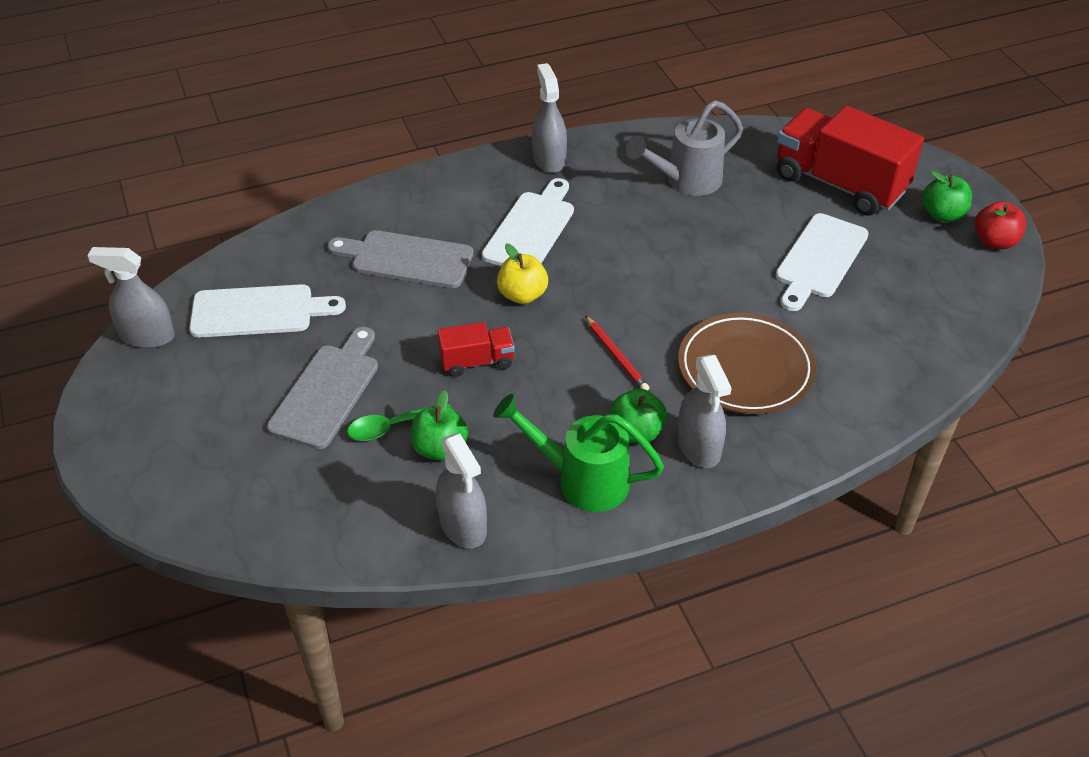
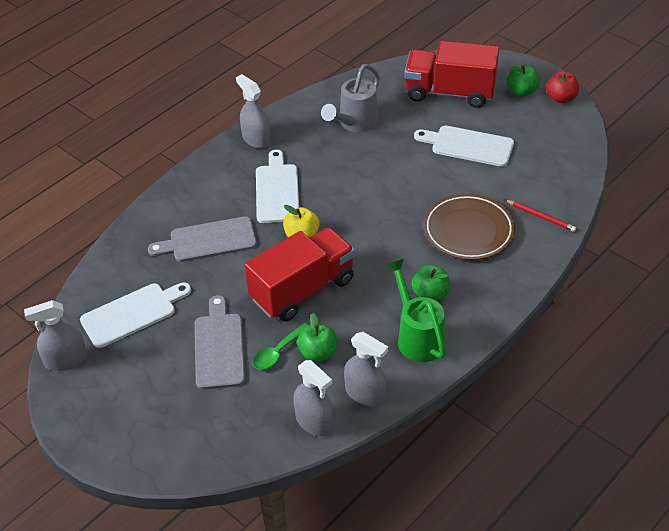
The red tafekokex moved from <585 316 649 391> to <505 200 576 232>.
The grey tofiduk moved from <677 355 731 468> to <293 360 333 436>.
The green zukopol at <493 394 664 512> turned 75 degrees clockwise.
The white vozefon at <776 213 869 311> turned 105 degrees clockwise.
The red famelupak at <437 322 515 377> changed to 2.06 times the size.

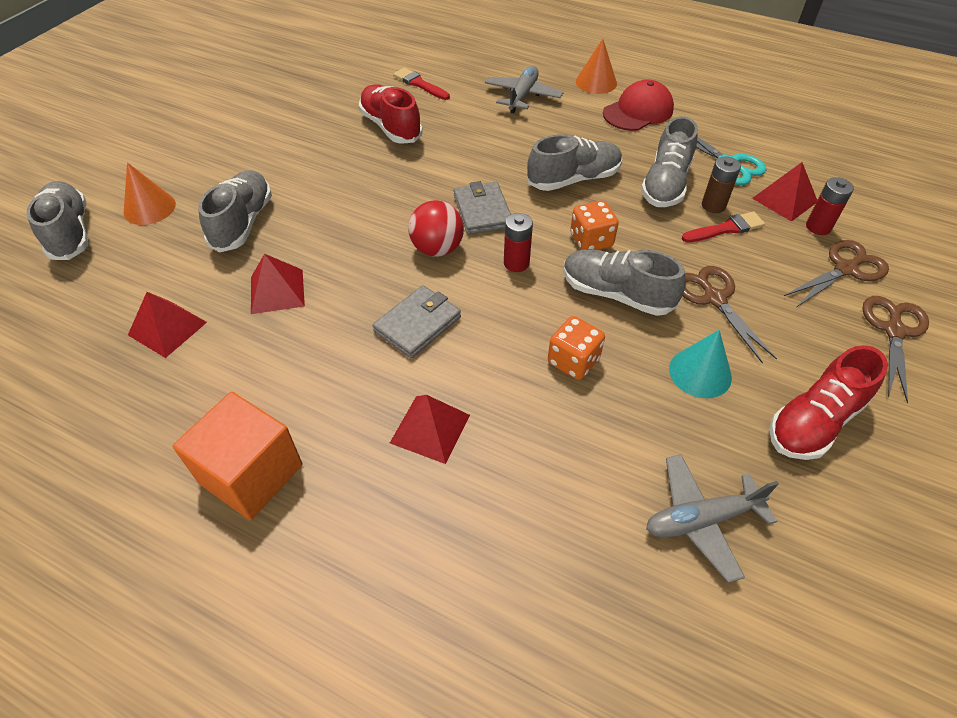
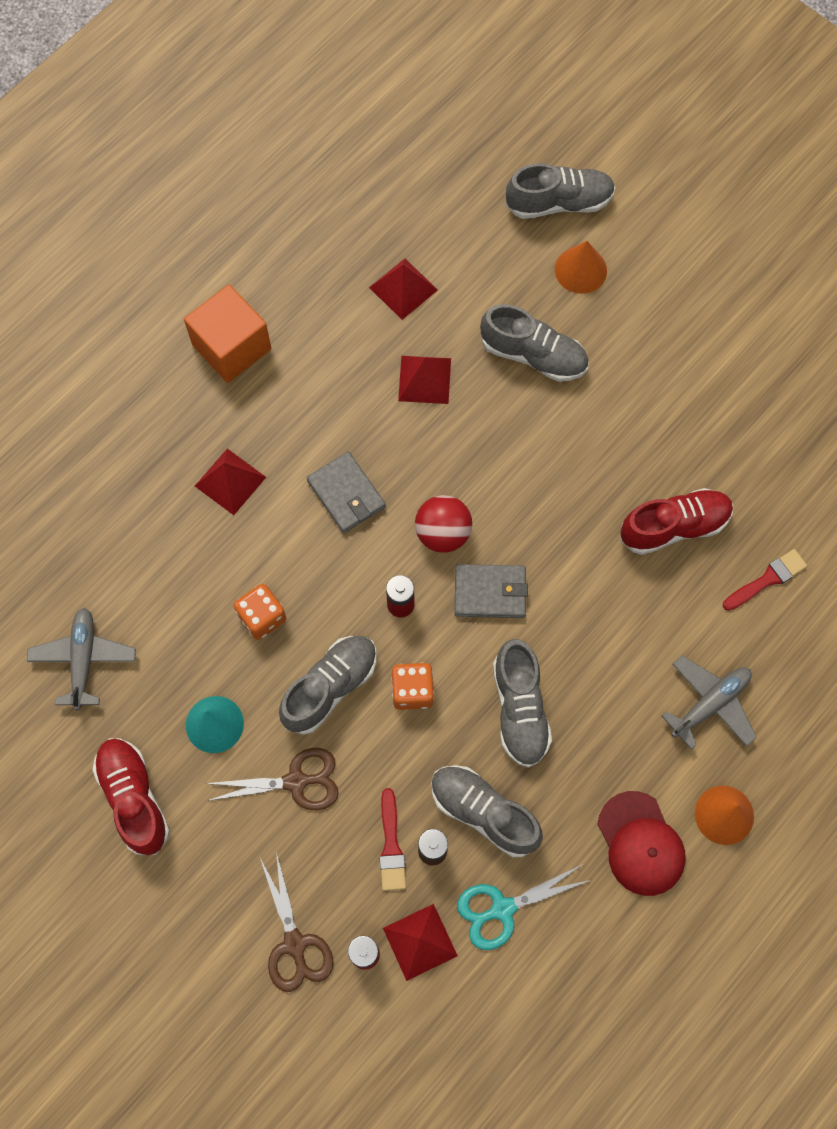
The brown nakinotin at <862 296 929 403> disappeared.
The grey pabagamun at <485 66 563 113> turned 75 degrees counterclockwise.

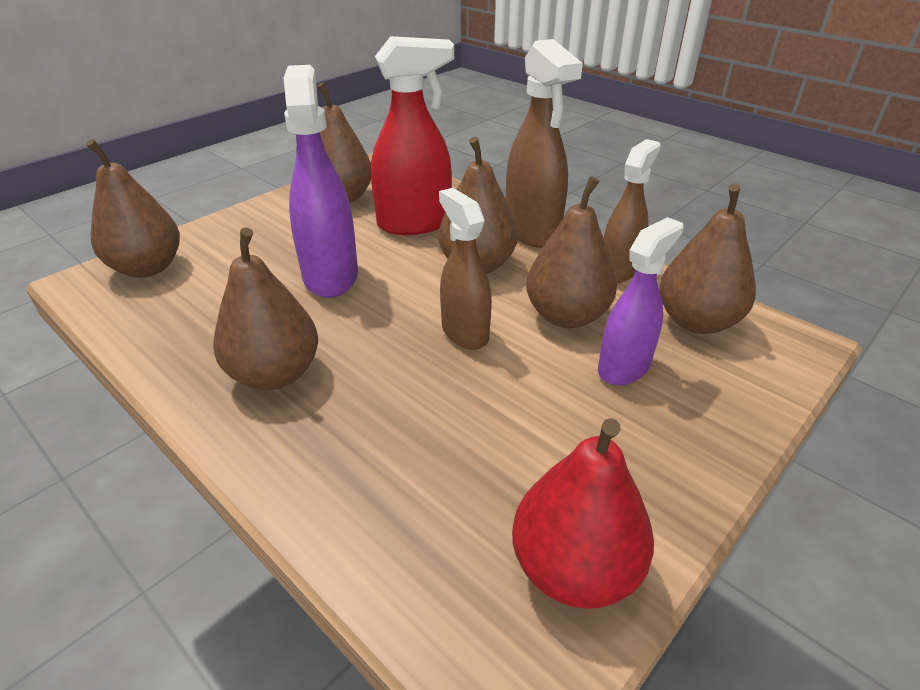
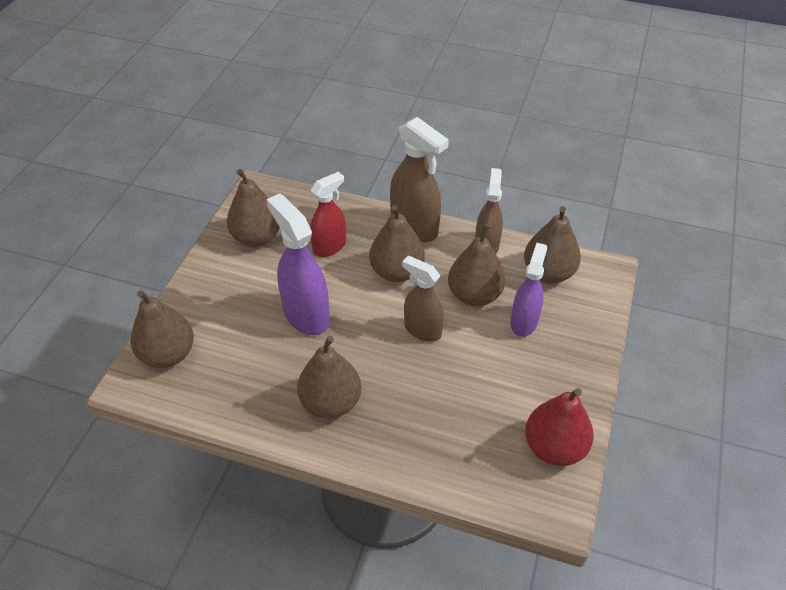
The red tofiduk at <371 36 454 235> changed to 0.66 times the size.

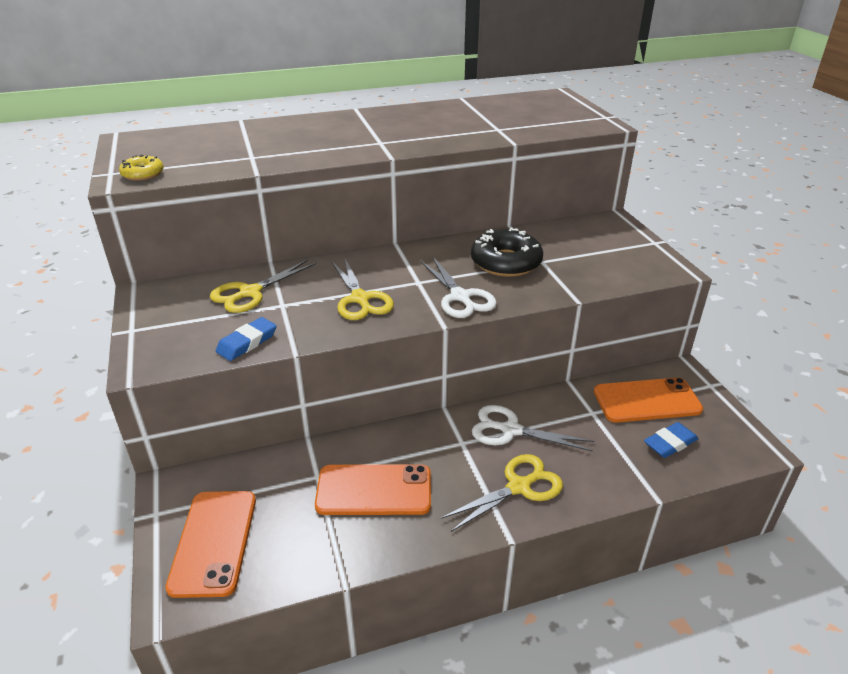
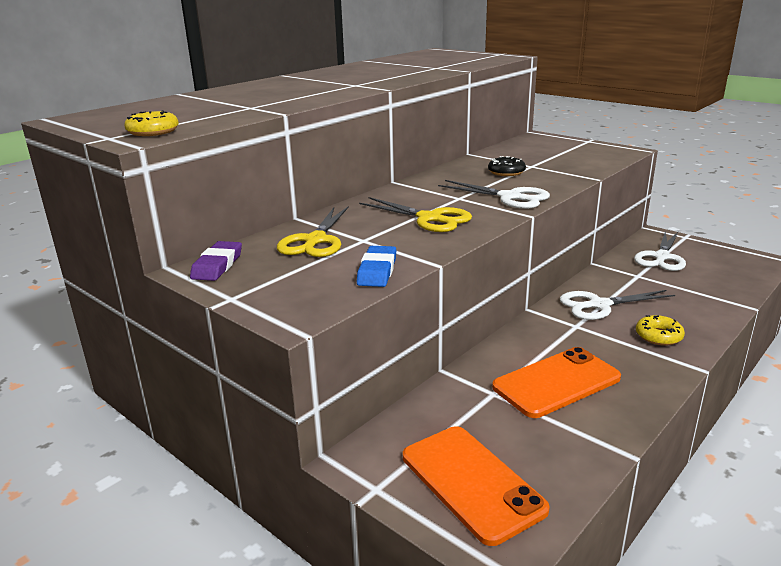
The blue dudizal at <644 422 698 458> disappeared.
The purple dudizal at <190 241 242 281> appeared.
The yellow nakinotin at <441 454 563 532> was replaced by the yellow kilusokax at <636 315 685 346>.
The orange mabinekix at <594 377 703 423> was replaced by the white nakinotin at <634 231 686 271>.
The black kilusokax at <471 228 543 277> changed to 0.54 times the size.

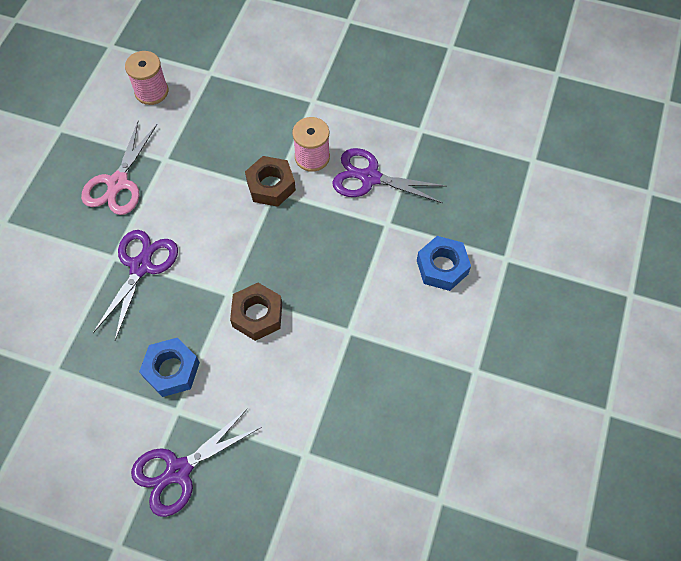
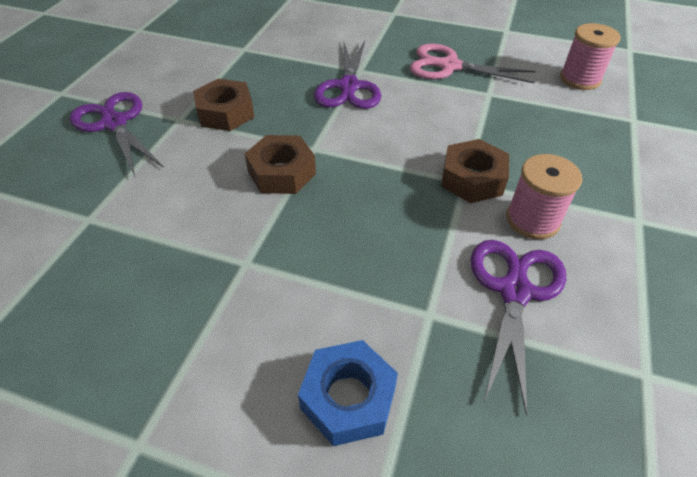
The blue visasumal at <139 338 200 397> became the brown visasumal at <193 79 254 131>.
The purple nakinotin at <93 230 178 340> turned 75 degrees clockwise.

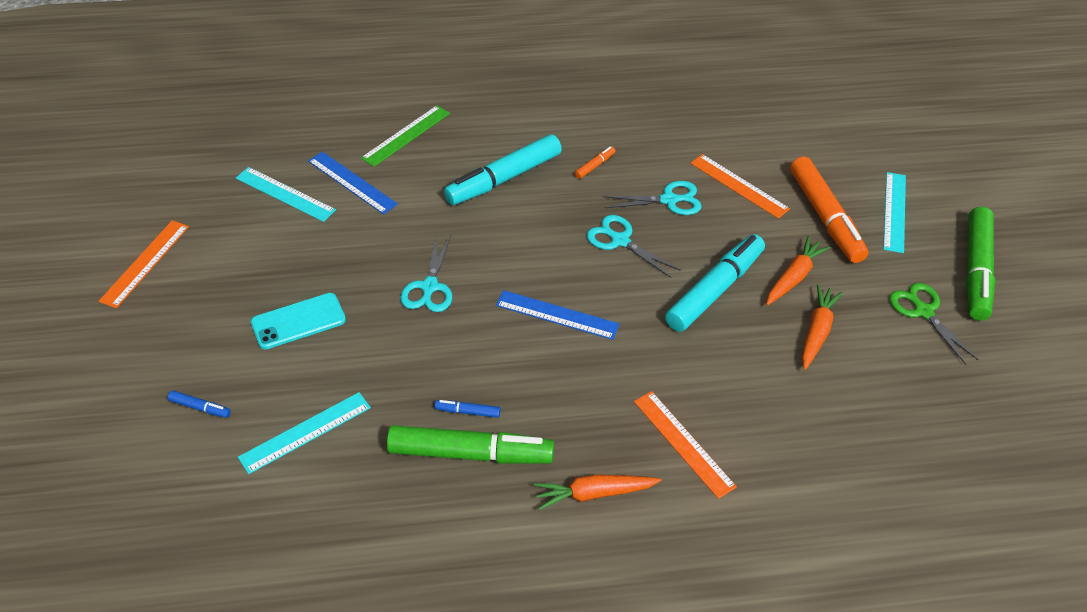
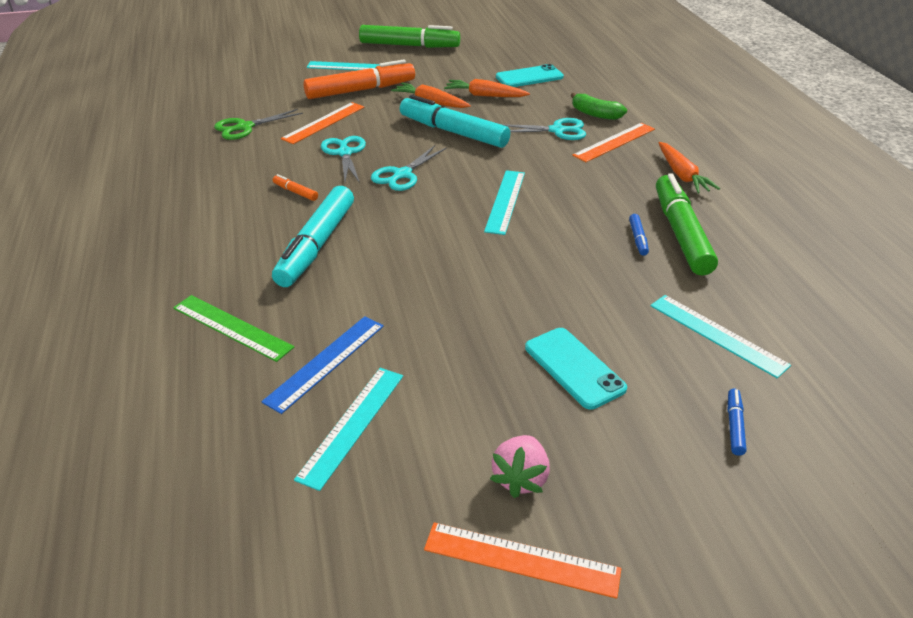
The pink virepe at <490 435 550 498> appeared.
The turquoise mabinekix at <496 64 564 87> appeared.
The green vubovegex at <571 92 627 120> appeared.
The turquoise nakinotin moved from <400 235 452 312> to <501 118 586 140>.
The green nakinotin moved from <889 283 979 365> to <214 109 303 140>.
The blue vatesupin at <496 290 620 340> became the turquoise vatesupin at <484 170 525 235>.
The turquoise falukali at <444 134 562 205> turned 60 degrees clockwise.

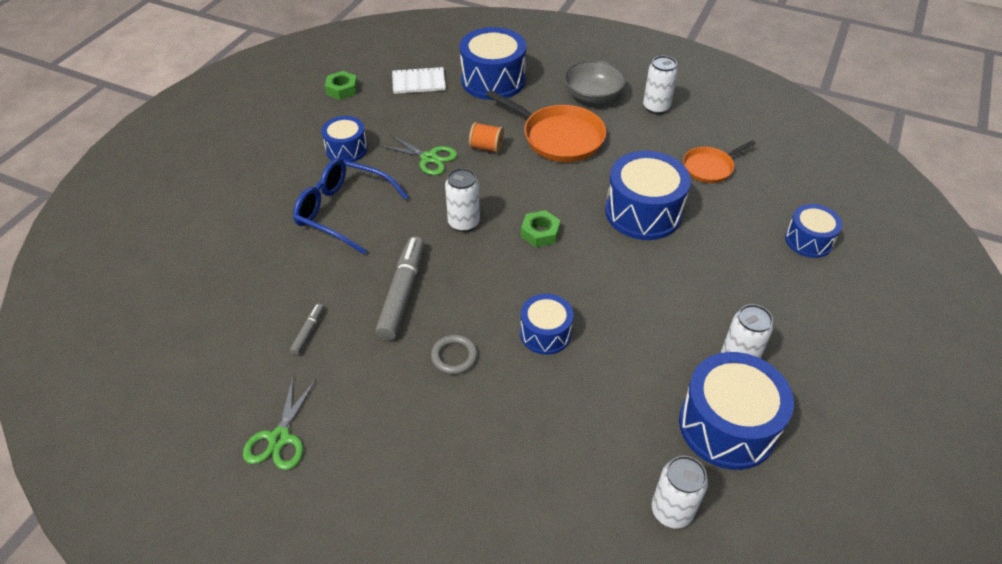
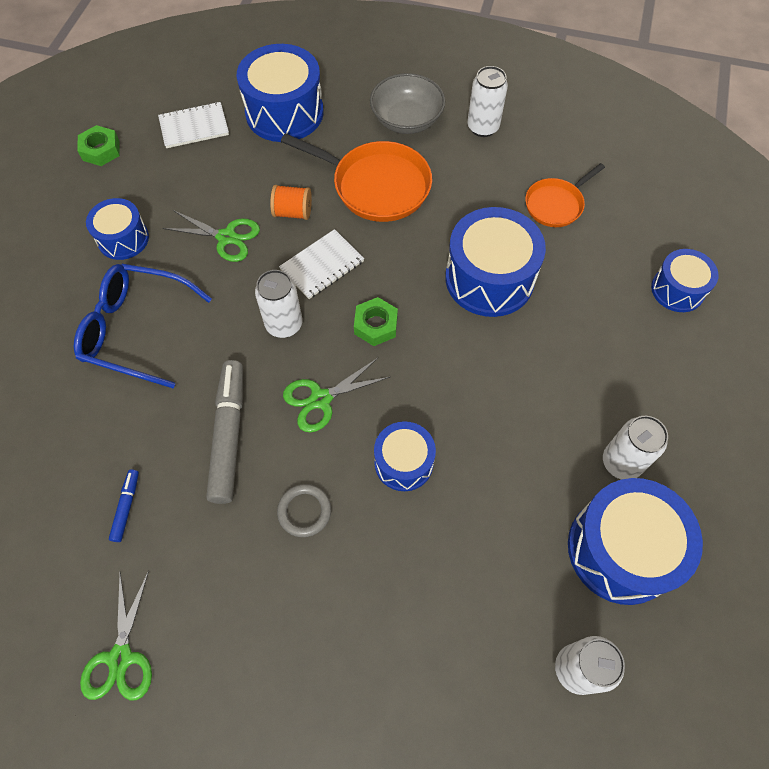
The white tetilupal at <279 229 364 299> appeared.
The green nakinotin at <283 357 390 433> appeared.
The grey falukali at <290 303 324 355> became the blue falukali at <109 469 139 542>.

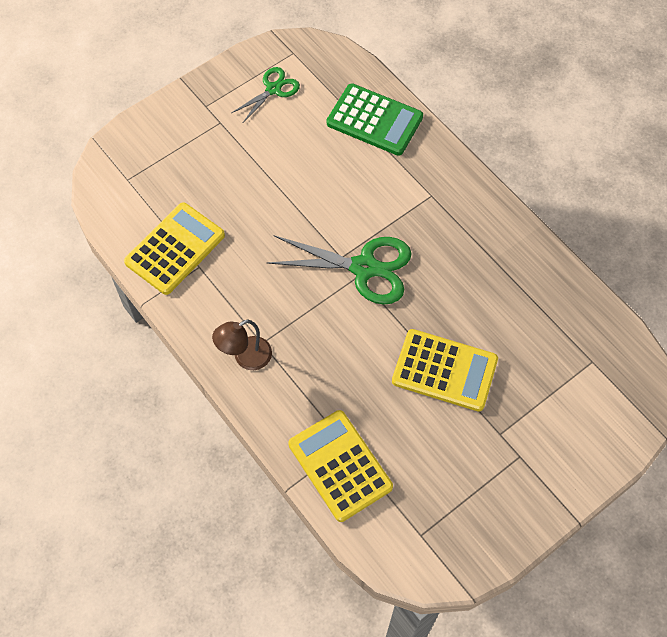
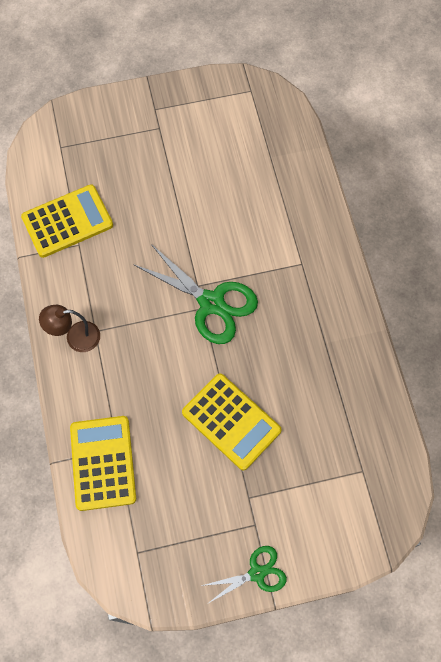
The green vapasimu at <327 83 423 156> disappeared.
The green nakinotin moved from <232 67 300 123> to <201 546 287 604>.

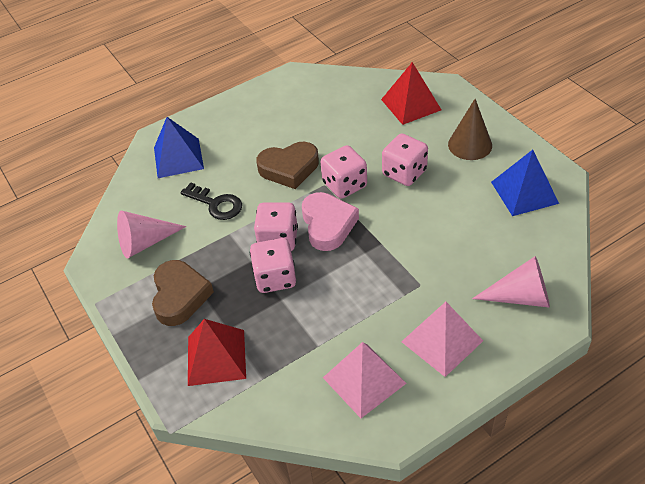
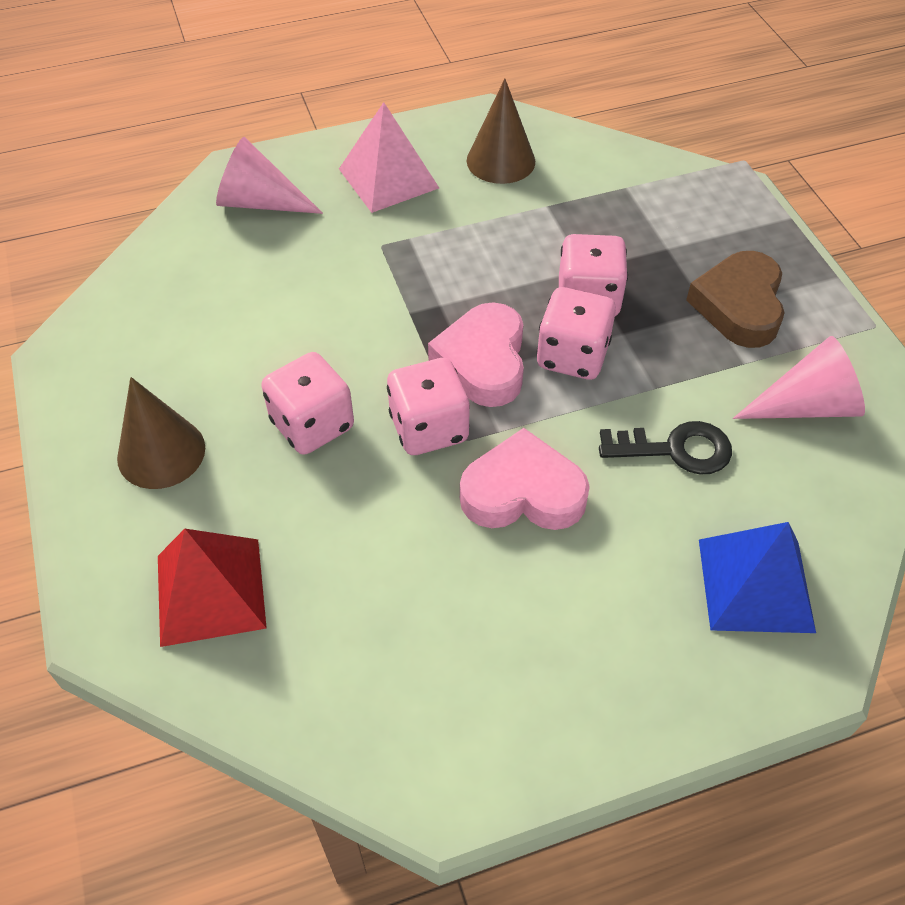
The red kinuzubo at <188 319 246 386> disappeared.
The blue kinuzubo at <491 150 559 216> disappeared.
The pink kinuzubo at <323 342 407 418> was replaced by the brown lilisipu at <467 79 535 184>.
The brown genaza at <256 142 319 189> became the pink genaza at <460 428 590 530>.
The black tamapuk at <180 183 242 220> turned 135 degrees clockwise.

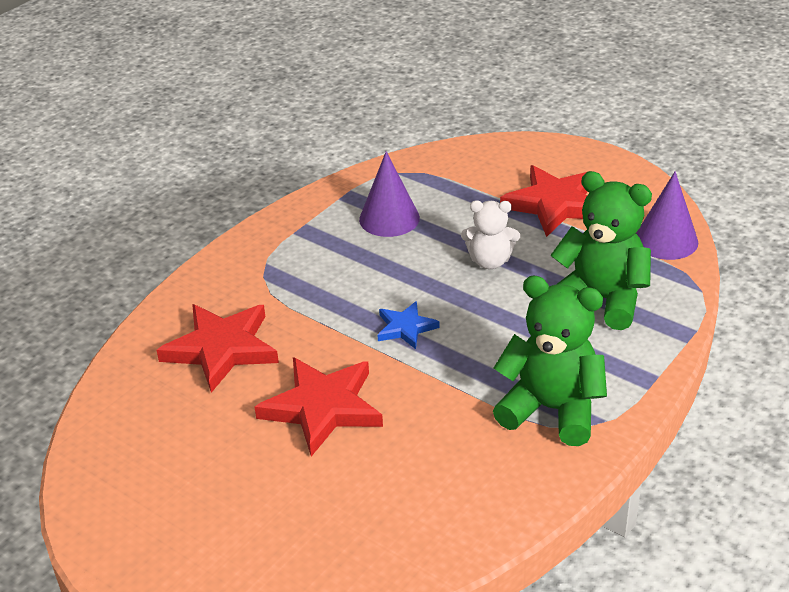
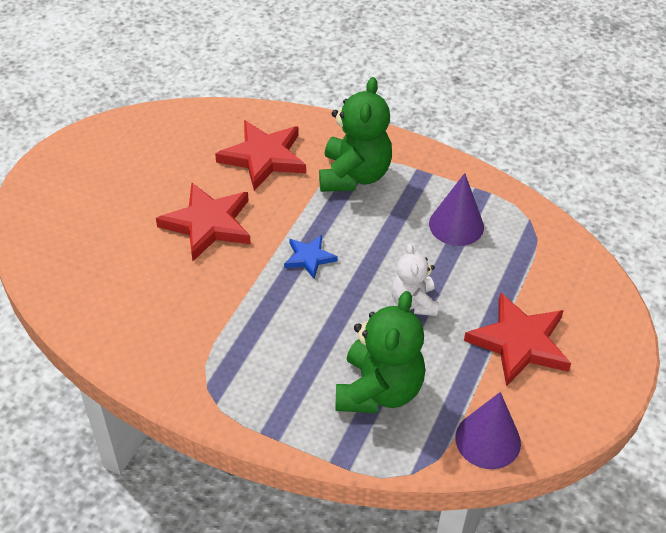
The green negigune moved from <493 276 607 446> to <319 77 392 192>.

